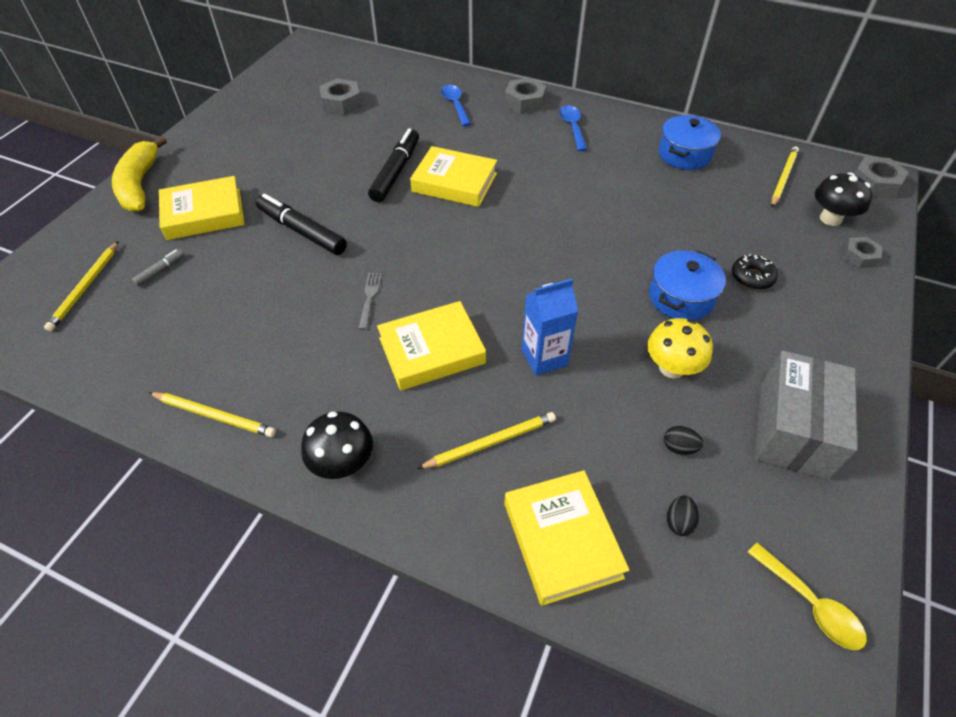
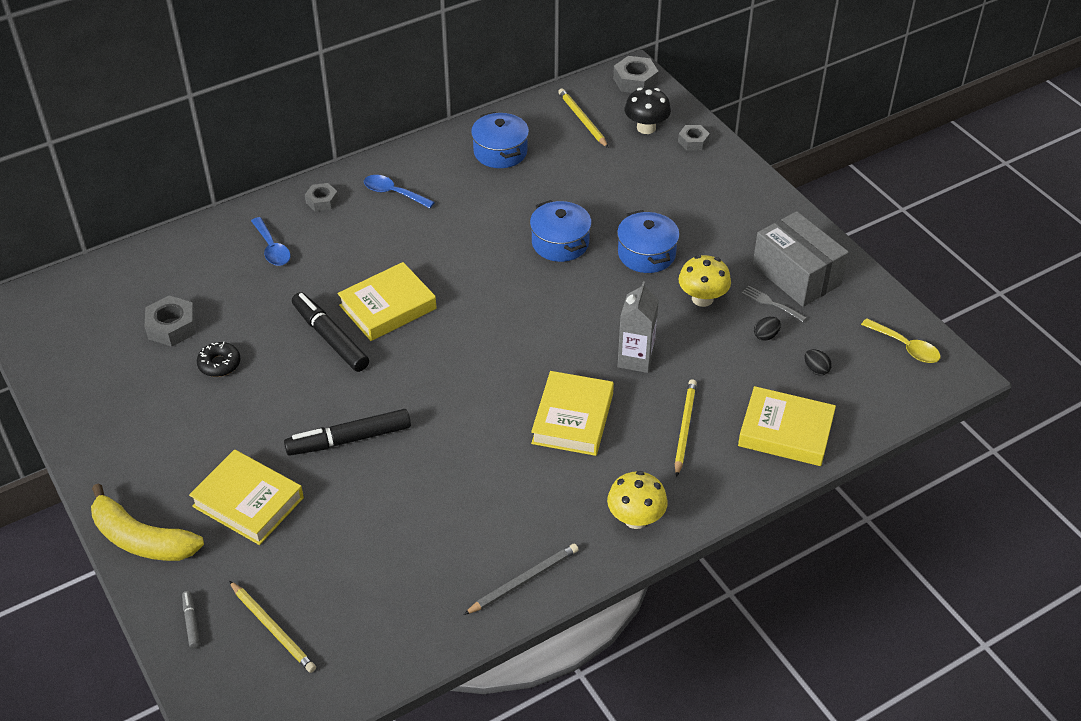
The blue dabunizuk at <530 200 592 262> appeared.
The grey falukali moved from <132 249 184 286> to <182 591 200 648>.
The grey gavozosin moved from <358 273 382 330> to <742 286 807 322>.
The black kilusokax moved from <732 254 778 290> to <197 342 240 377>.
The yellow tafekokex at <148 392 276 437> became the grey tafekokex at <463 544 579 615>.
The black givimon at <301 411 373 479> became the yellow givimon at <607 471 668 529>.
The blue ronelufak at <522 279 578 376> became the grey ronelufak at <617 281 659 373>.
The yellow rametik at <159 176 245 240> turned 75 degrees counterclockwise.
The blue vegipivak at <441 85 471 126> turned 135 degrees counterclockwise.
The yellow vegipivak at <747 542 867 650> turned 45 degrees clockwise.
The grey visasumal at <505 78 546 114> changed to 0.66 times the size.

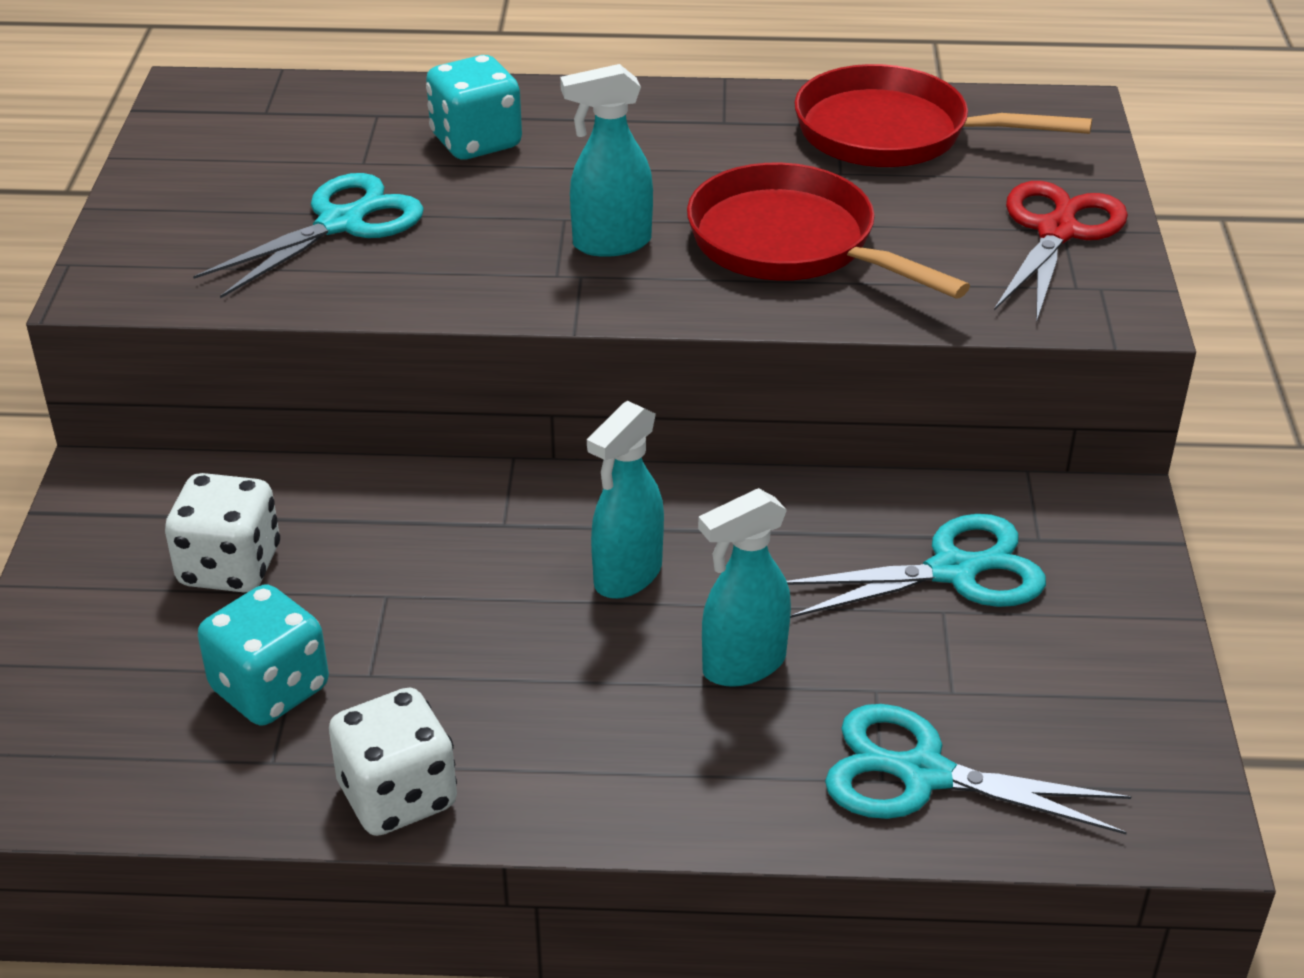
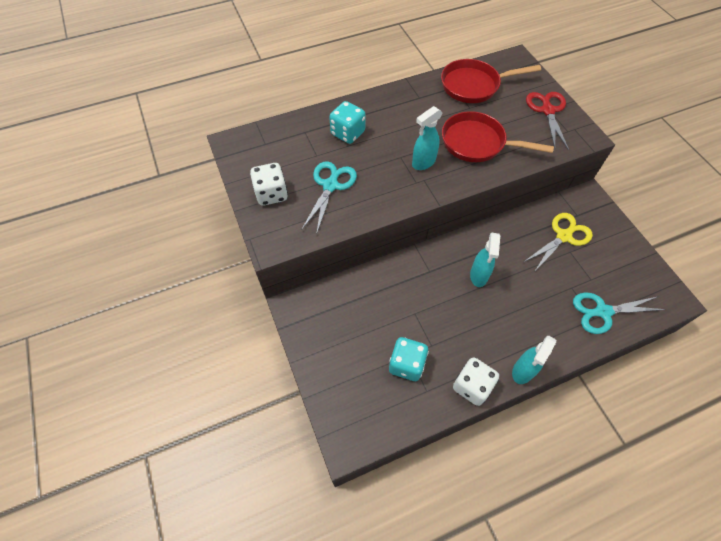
The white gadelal moved from <165 473 280 592> to <250 163 288 206>.
The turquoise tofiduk moved from <698 488 791 687> to <512 336 556 384>.
The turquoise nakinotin at <787 514 1046 618> became the yellow nakinotin at <524 213 593 272>.

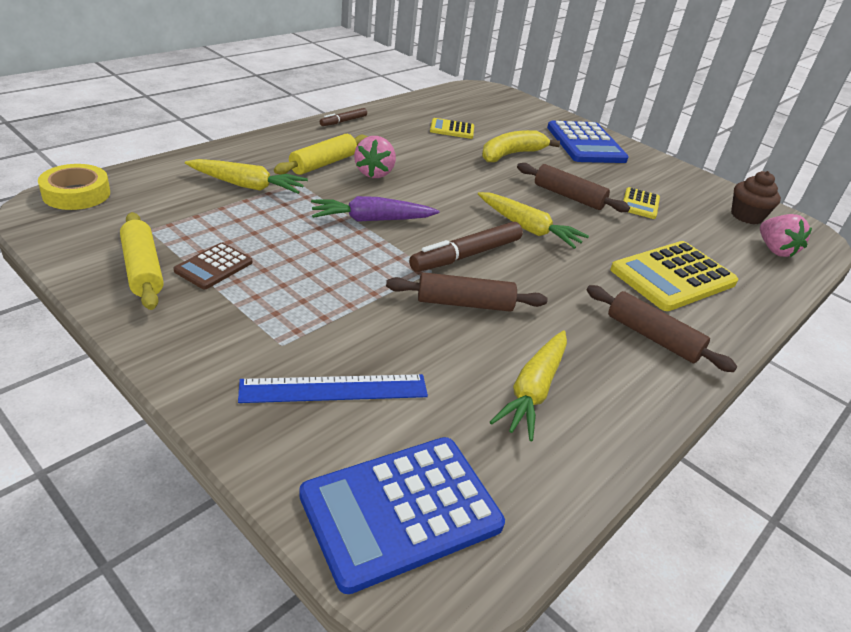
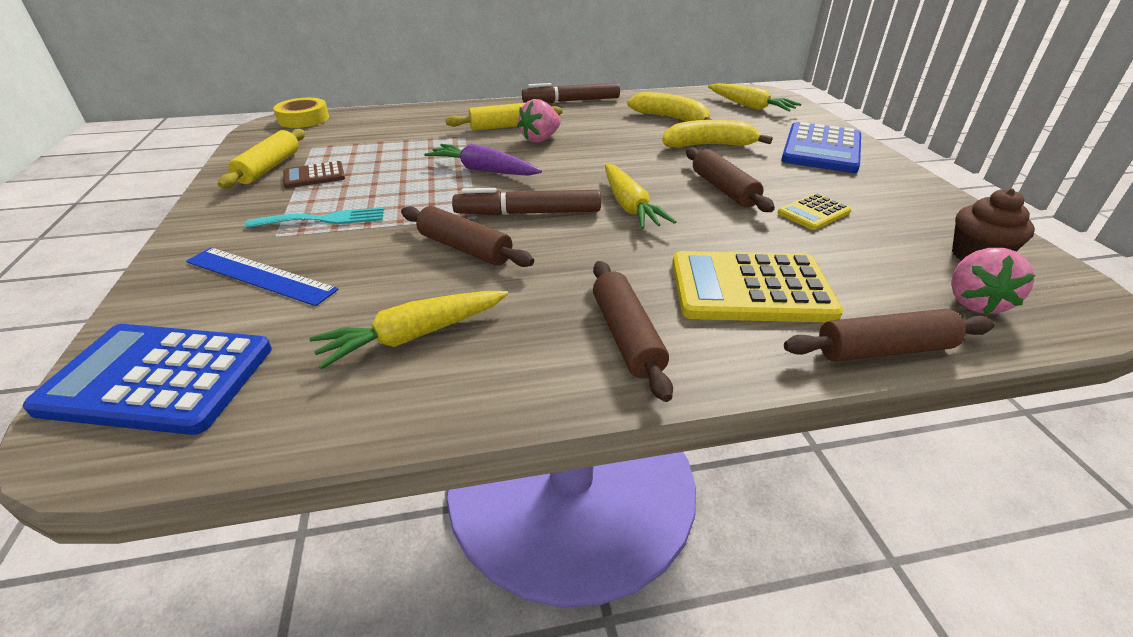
The turquoise gavozosin at <245 207 384 228> appeared.
The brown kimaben at <784 309 995 362> appeared.
The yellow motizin moved from <185 159 308 194> to <708 83 801 111>.
The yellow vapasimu at <430 118 474 139> was replaced by the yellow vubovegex at <627 92 712 122>.
The brown falukali at <320 108 367 126> changed to 1.81 times the size.

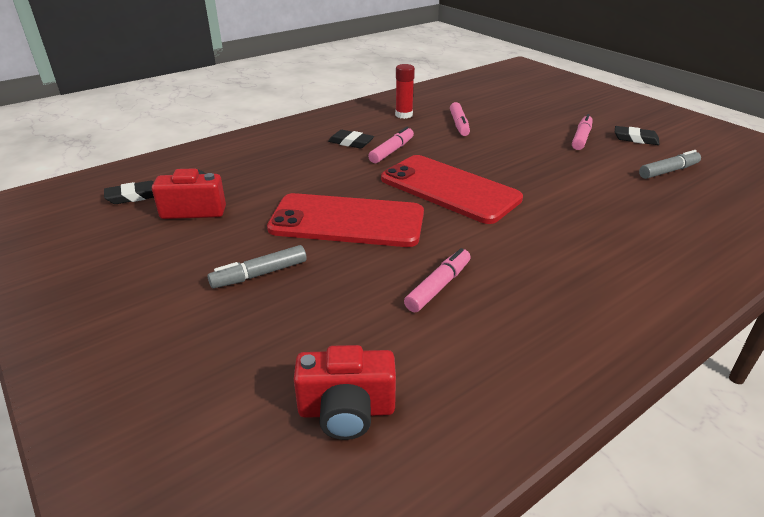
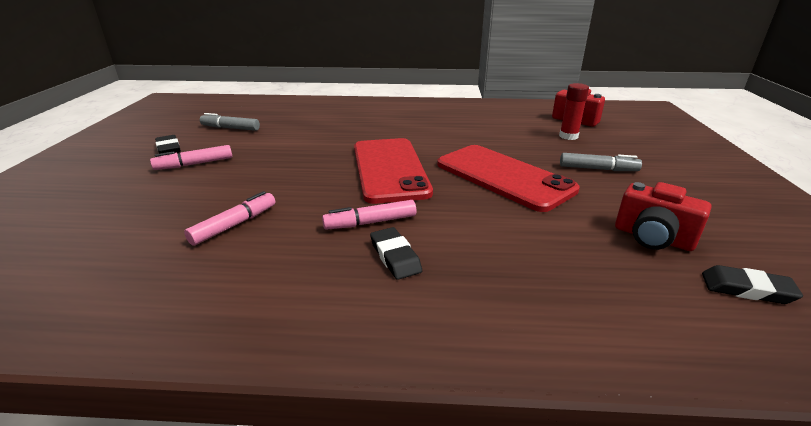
The pink falukali at <404 248 471 312> disappeared.
The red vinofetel moved from <395 64 415 119> to <559 83 589 140>.

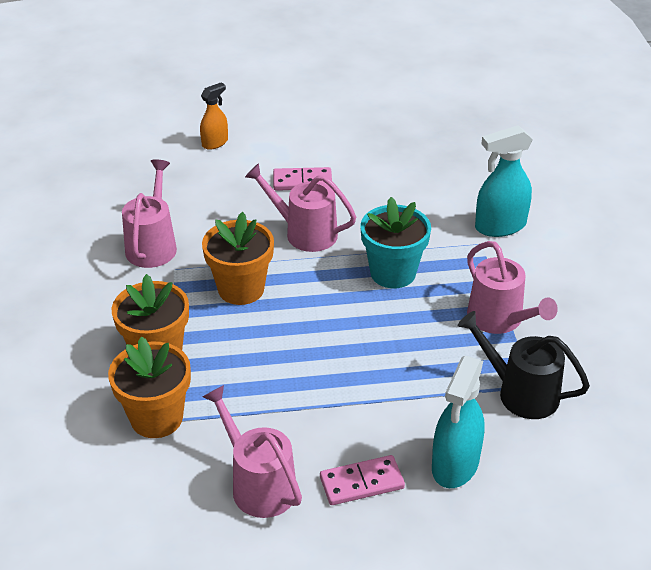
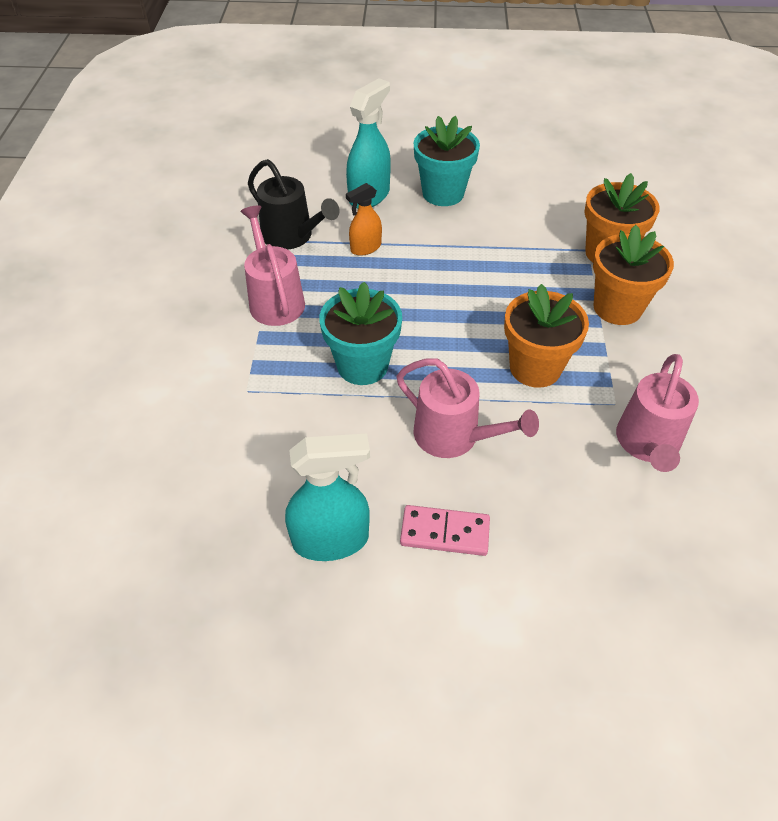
The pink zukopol at <203 385 302 518> disappeared.
The orange tofiduk moved from <200 83 228 150> to <346 183 382 256>.
The turquoise tofiduk moved from <475 126 533 237> to <285 433 370 561>.
The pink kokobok at <320 455 405 505> was replaced by the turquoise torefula at <413 116 480 206>.

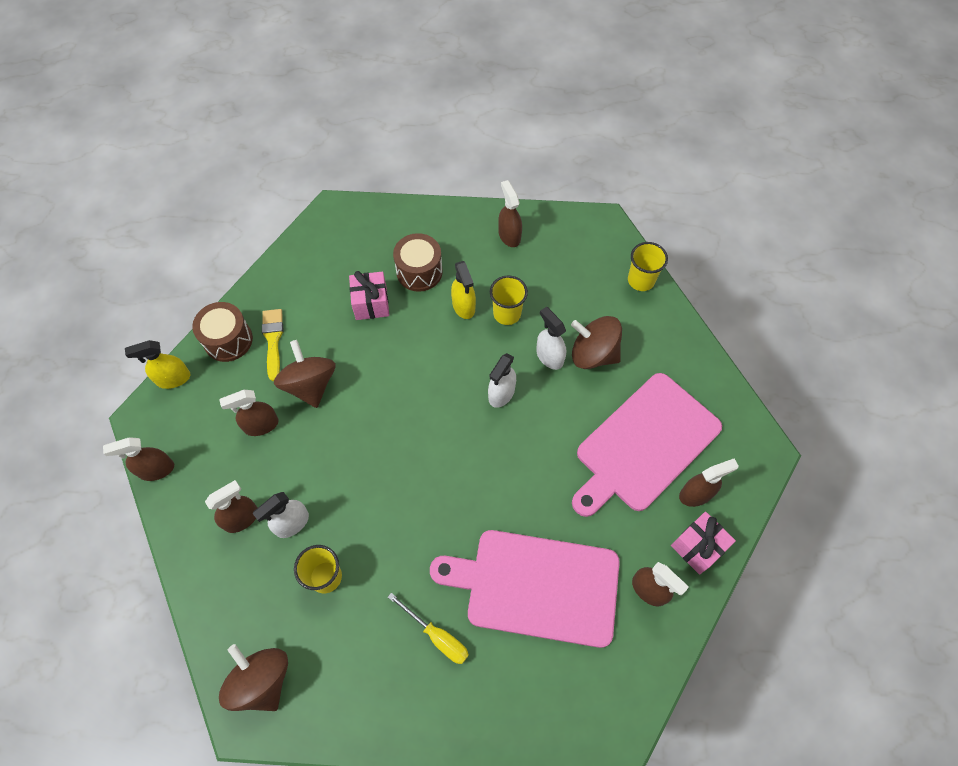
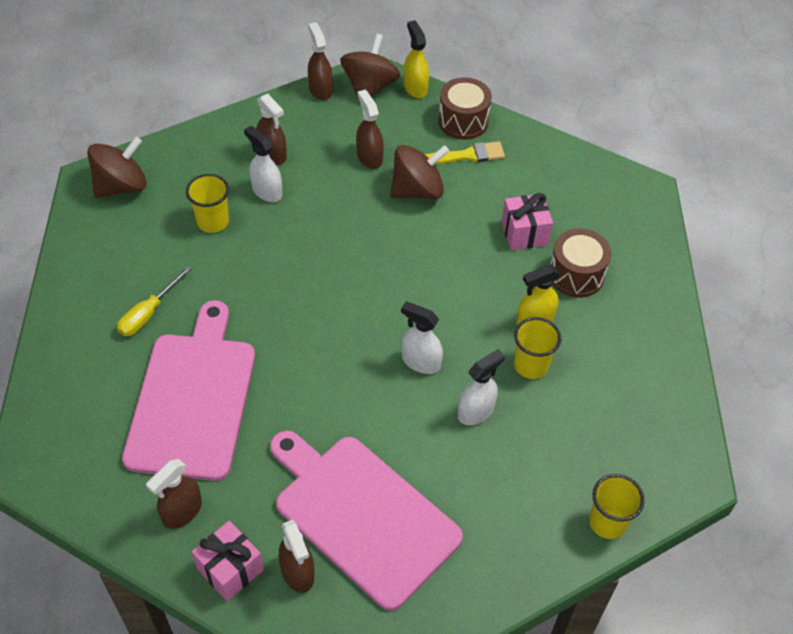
The brown tofiduk at <498 180 522 247> disappeared.
The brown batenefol moved from <571 316 622 369> to <340 33 400 102>.

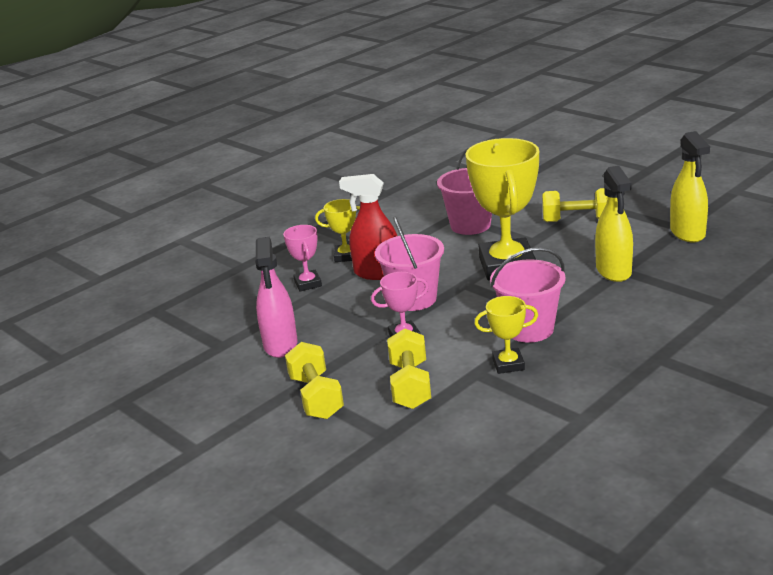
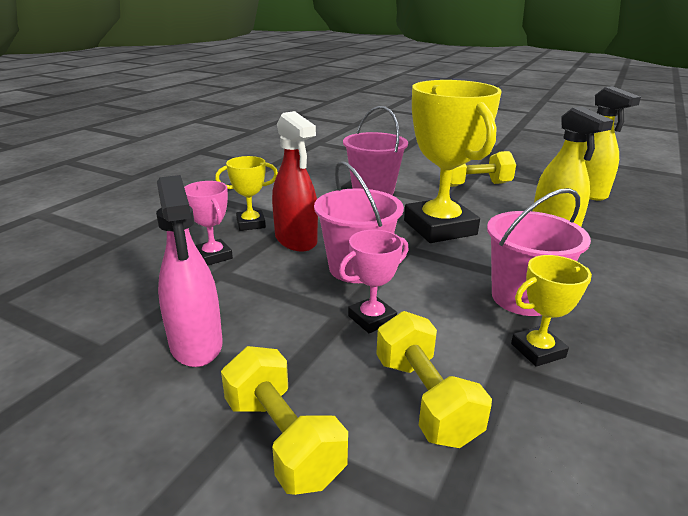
The red tofiduk at <339 174 397 280> turned 120 degrees counterclockwise.

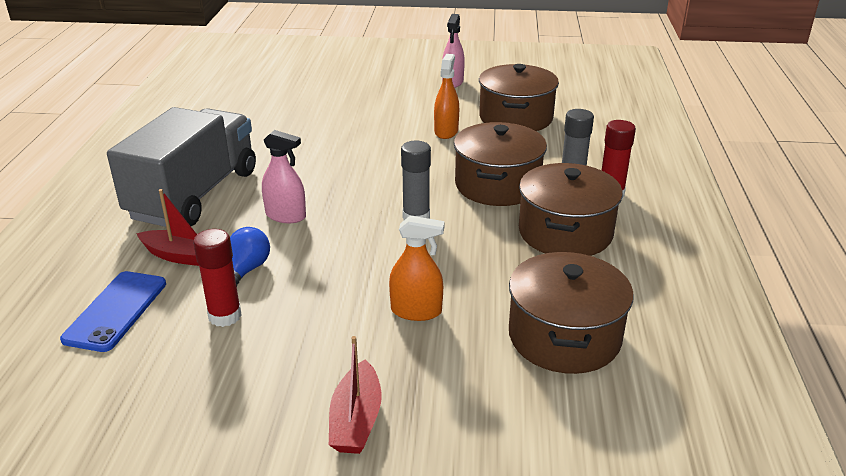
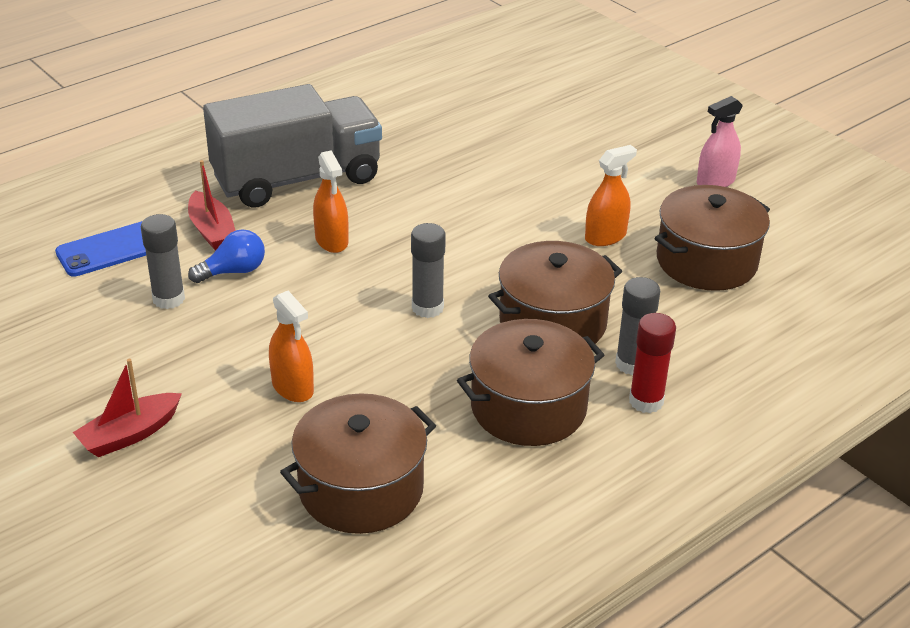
The red vinofetel at <193 229 242 327> became the grey vinofetel at <141 214 185 309>.
The pink tofiduk at <262 130 306 223> became the orange tofiduk at <313 150 349 253>.

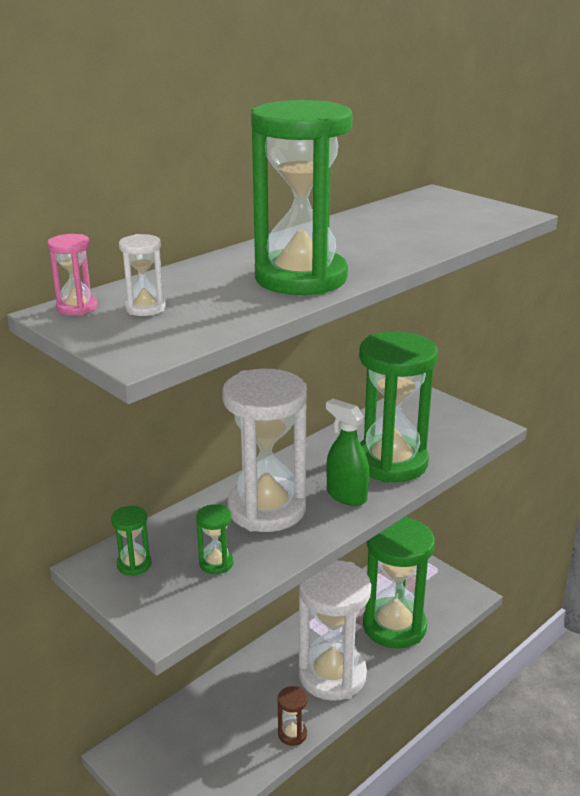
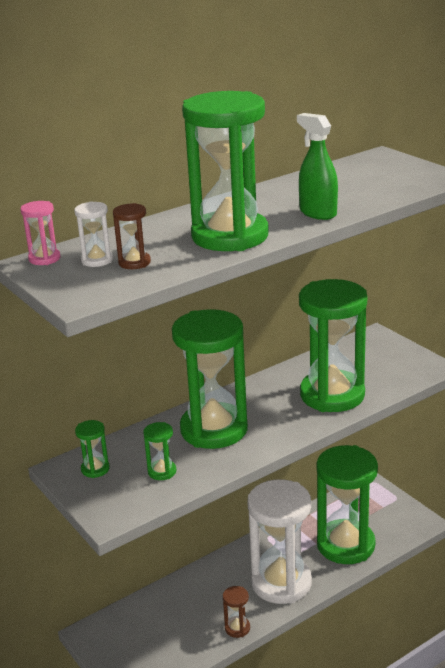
The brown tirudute at <113 203 151 269> appeared.
The green tofiduk moved from <326 399 369 506> to <297 113 338 220>.
The white tirudute at <222 369 307 532> became the green tirudute at <172 309 248 449>.

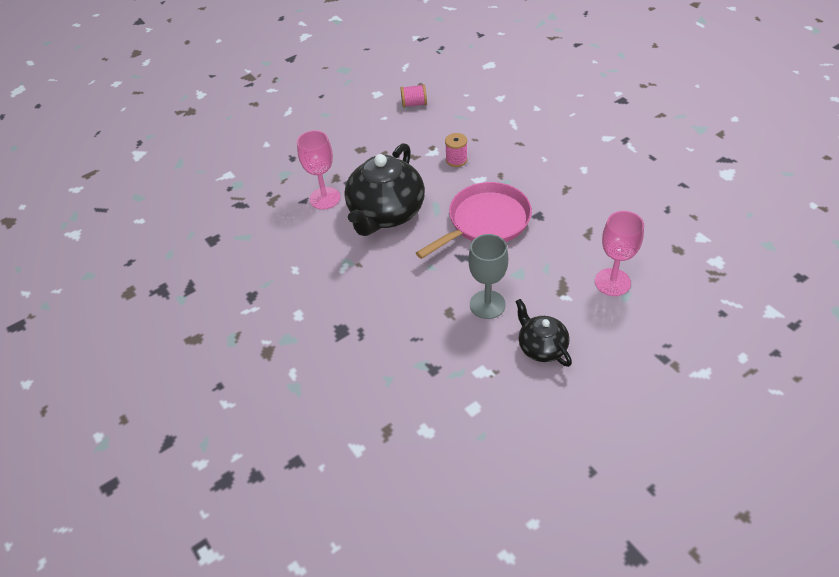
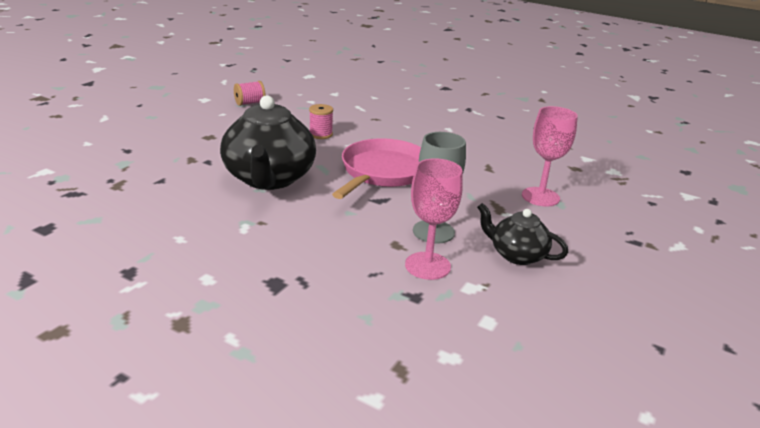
The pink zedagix moved from <297 130 340 209> to <405 158 463 280>.

